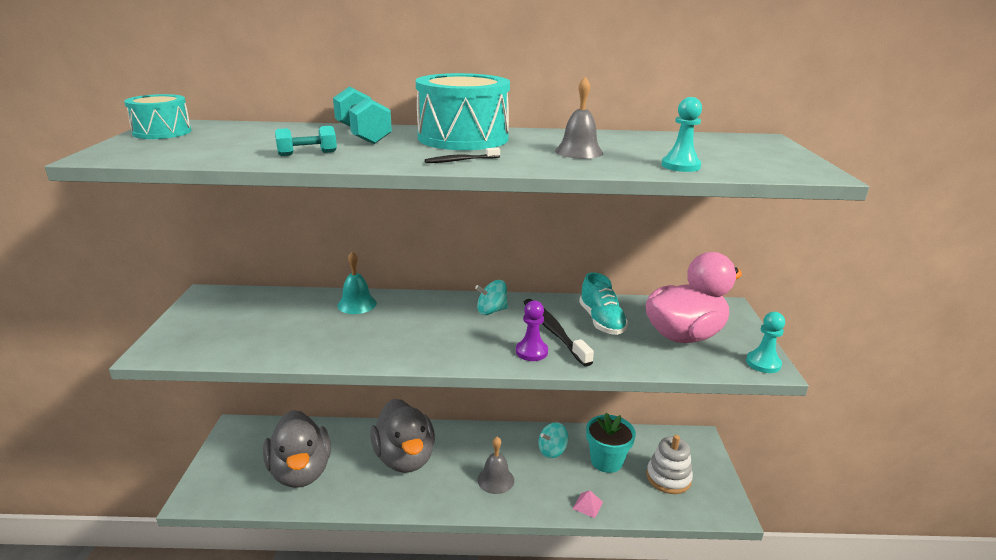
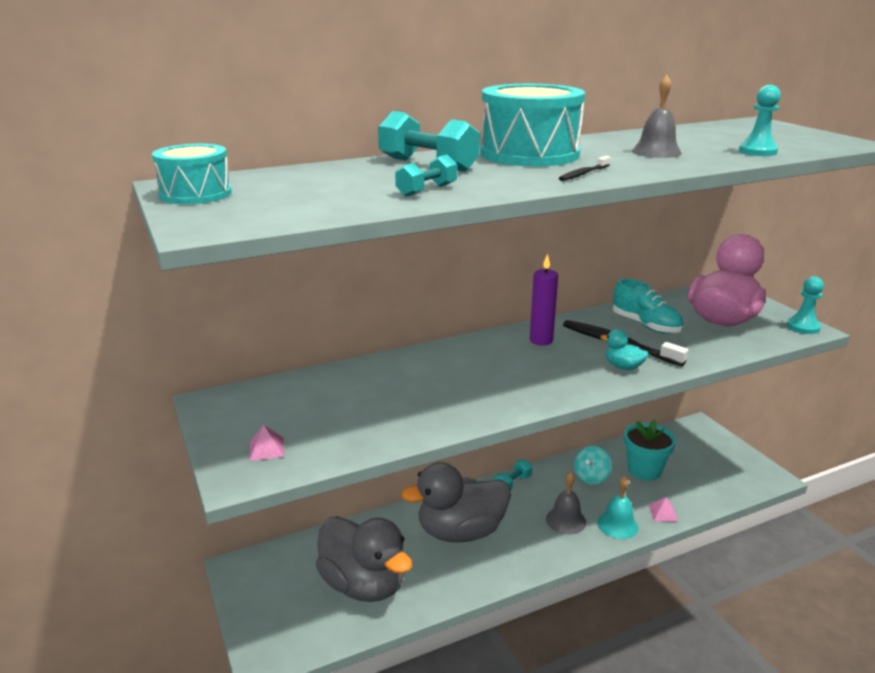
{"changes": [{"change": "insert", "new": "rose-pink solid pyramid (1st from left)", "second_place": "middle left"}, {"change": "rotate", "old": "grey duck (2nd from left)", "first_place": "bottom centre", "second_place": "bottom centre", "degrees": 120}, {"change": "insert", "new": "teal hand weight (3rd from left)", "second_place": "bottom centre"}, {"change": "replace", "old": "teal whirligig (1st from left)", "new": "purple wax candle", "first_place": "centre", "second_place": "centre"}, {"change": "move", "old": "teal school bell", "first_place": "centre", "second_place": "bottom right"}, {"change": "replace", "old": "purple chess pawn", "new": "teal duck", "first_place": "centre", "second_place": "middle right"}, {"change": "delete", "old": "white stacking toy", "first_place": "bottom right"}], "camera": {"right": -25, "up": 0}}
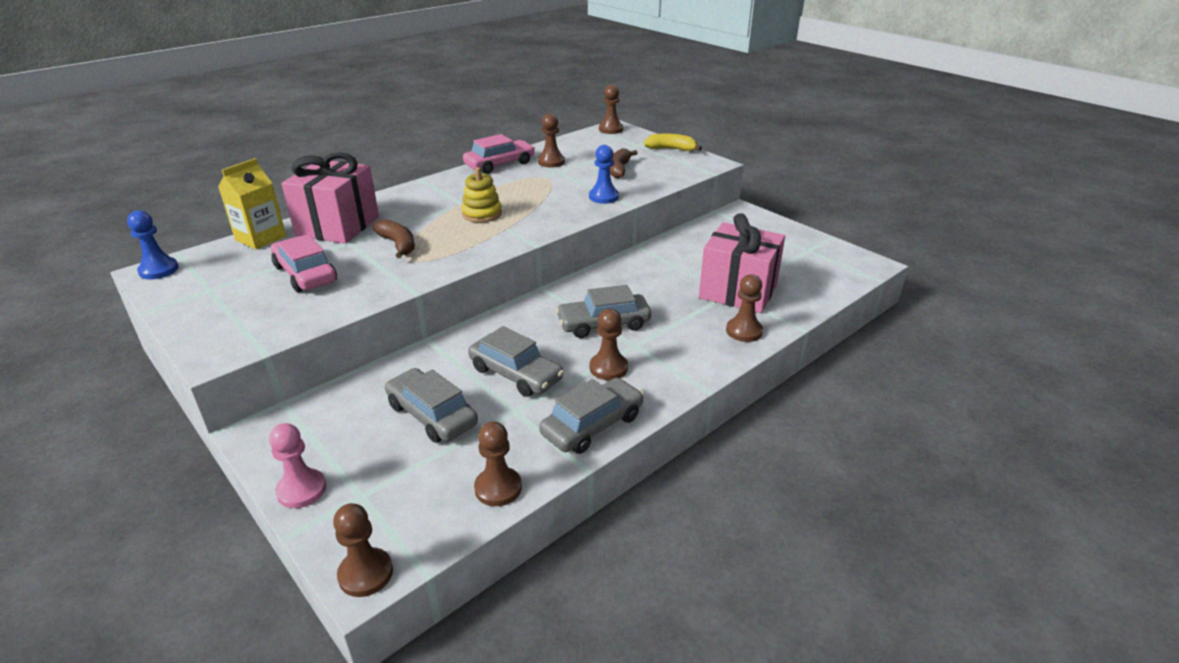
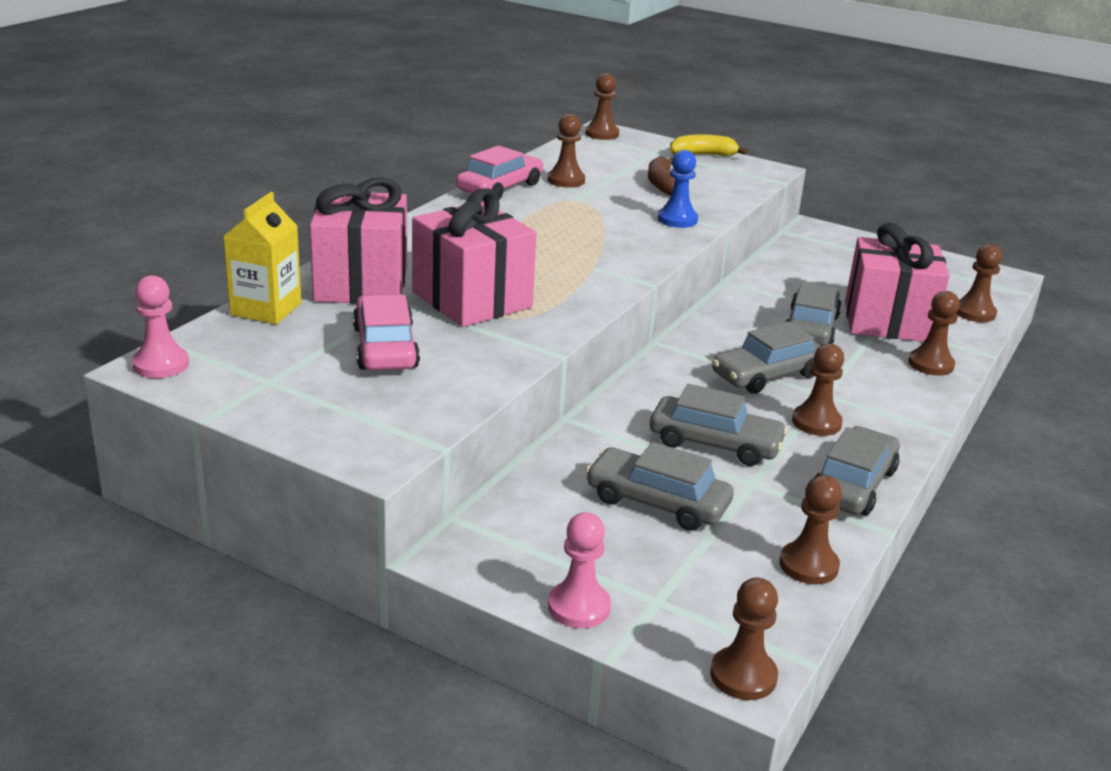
{"changes": [{"change": "recolor", "old": "blue chess pawn (1st from left)", "new": "rose-pink chess pawn (1st from left)", "first_place": "middle left", "second_place": "middle left"}, {"change": "rotate", "old": "rose-pink toy car (1st from left)", "first_place": "middle left", "second_place": "centre", "degrees": 45}, {"change": "replace", "old": "russet banana fruit (1st from left)", "new": "rose-pink present (2nd from left)", "first_place": "centre", "second_place": "centre"}, {"change": "insert", "new": "grey toy car (4th from left)", "second_place": "middle right"}, {"change": "insert", "new": "russet chess pawn (7th from left)", "second_place": "middle right"}, {"change": "delete", "old": "golden stacking toy", "first_place": "top centre"}], "camera": {"right": -20, "up": -5}}
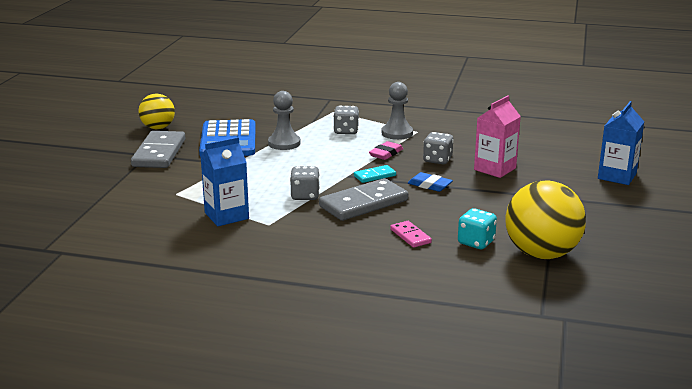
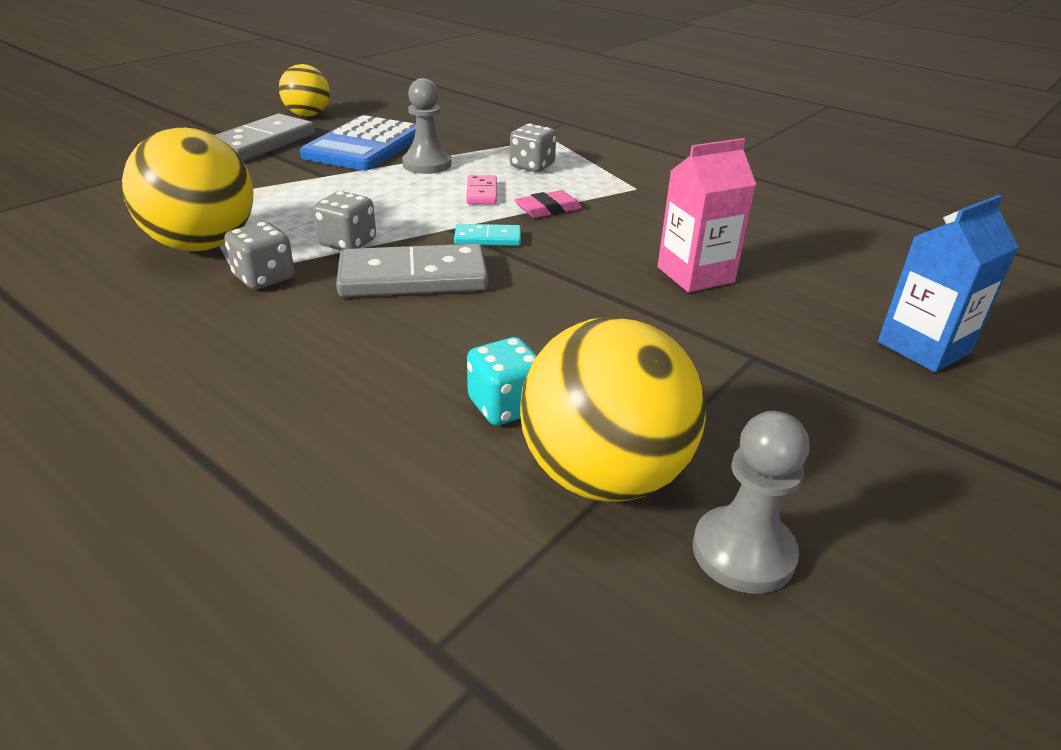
{"changes": [{"change": "replace", "old": "blue carton (1st from left)", "new": "golden ball (1st from left)", "first_place": "middle left", "second_place": "top left"}, {"change": "move", "old": "grey dice (3rd from left in the first image)", "new": "grey dice (1st from left)", "first_place": "centre", "second_place": "middle left"}, {"change": "move", "old": "rose-pink domino", "first_place": "centre", "second_place": "top centre"}, {"change": "move", "old": "grey chess pawn (2nd from left)", "first_place": "top centre", "second_place": "bottom right"}, {"change": "delete", "old": "blue pencil eraser", "first_place": "centre"}], "camera": {"right": 25, "up": 10}}
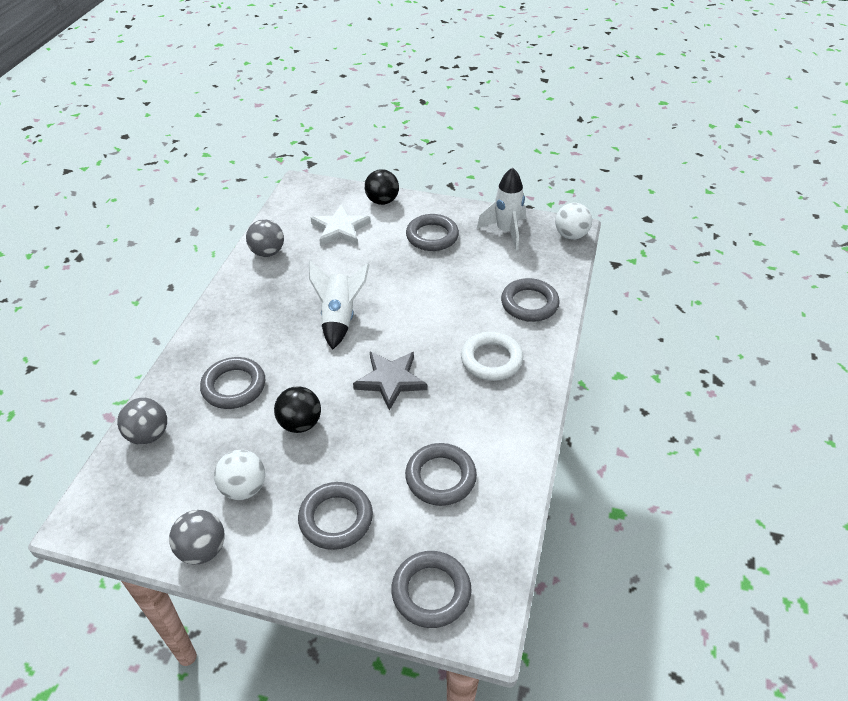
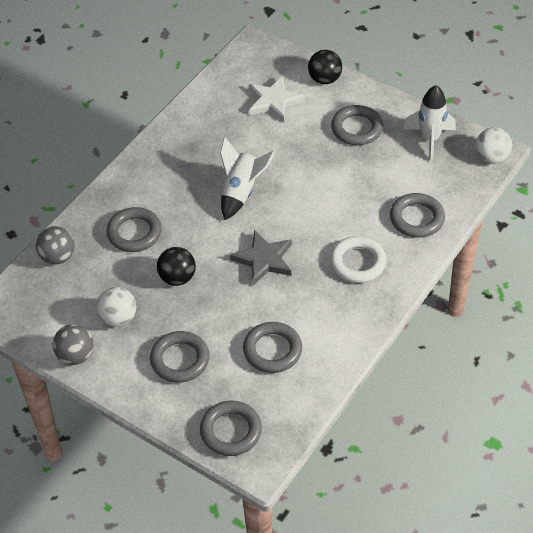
{"changes": [{"change": "delete", "old": "grey ball (3rd from left)", "first_place": "middle left"}], "camera": {"right": 20, "up": 5}}
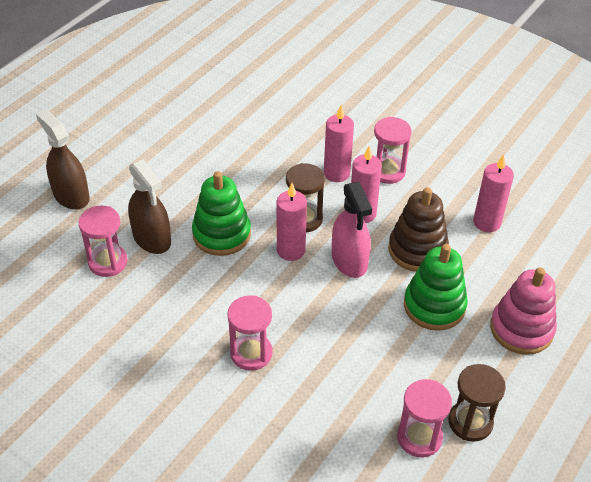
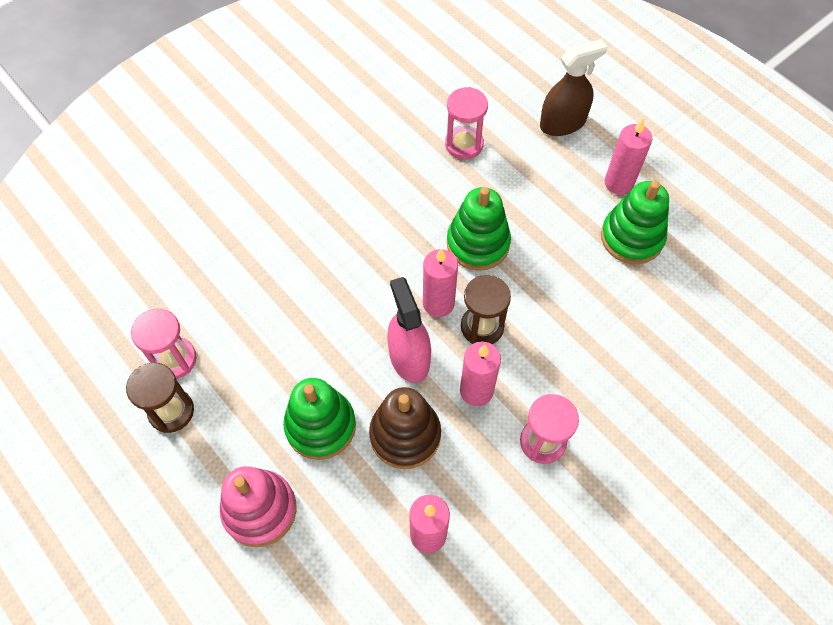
{"changes": [{"change": "rotate", "old": "rose-pink spray bottle", "first_place": "centre", "second_place": "centre", "degrees": 75}, {"change": "insert", "new": "emerald stacking toy (3rd from left)", "second_place": "middle right"}, {"change": "move", "old": "rose-pink wax candle (2nd from left in the first image)", "new": "rose-pink wax candle (4th from left)", "first_place": "top centre", "second_place": "top right"}, {"change": "delete", "old": "russet spray bottle (2nd from left)", "first_place": "middle left"}, {"change": "delete", "old": "rose-pink hourglass (2nd from left)", "first_place": "bottom centre"}], "camera": {"right": 105, "up": 15}}
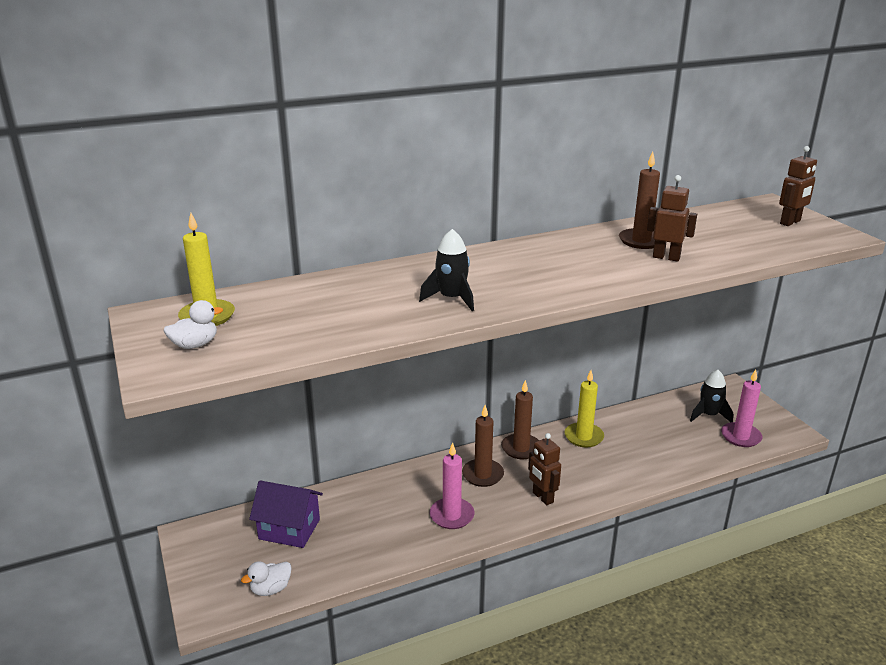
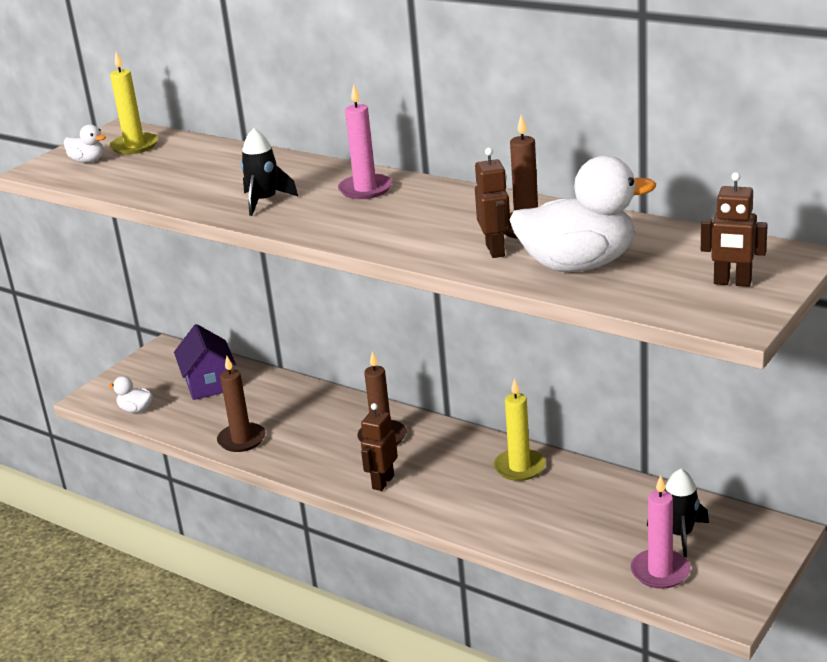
{"changes": [{"change": "move", "old": "russet wax candle (2nd from left in the first image)", "new": "russet wax candle (1st from left)", "first_place": "centre", "second_place": "middle left"}, {"change": "move", "old": "rose-pink wax candle (1st from left)", "first_place": "bottom centre", "second_place": "top centre"}, {"change": "insert", "new": "white duck (3rd from left)", "second_place": "top right"}], "camera": {"right": 60, "up": 0}}
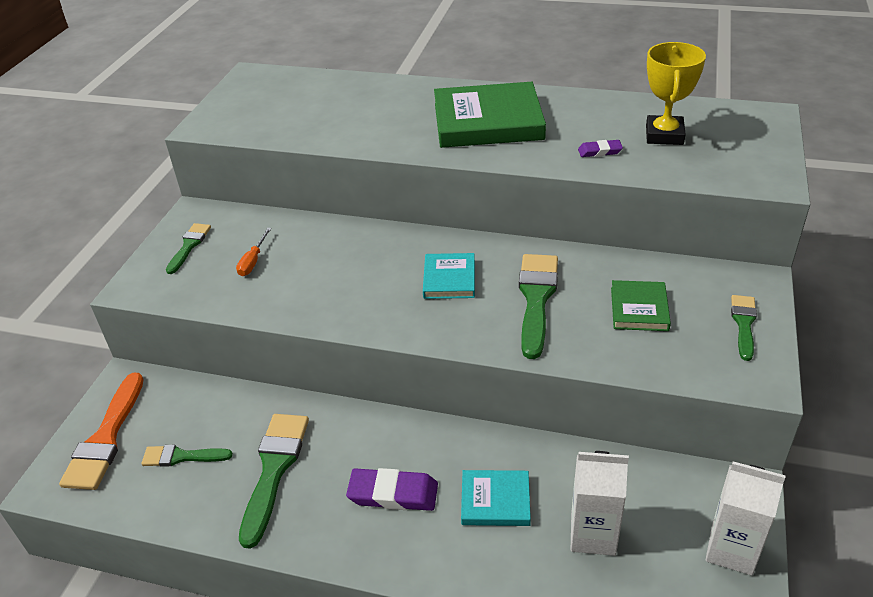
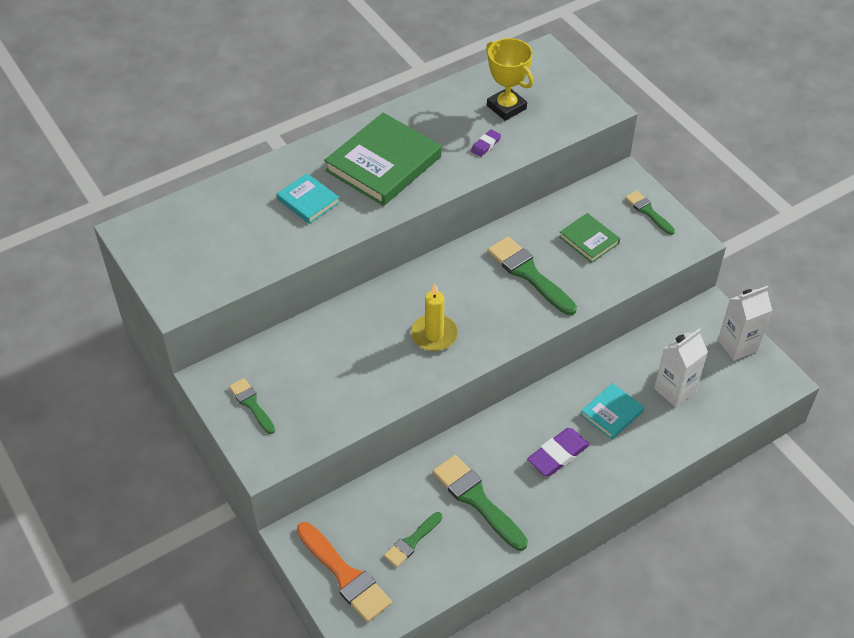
{"changes": [{"change": "move", "old": "teal hardcover (1st from left)", "first_place": "centre", "second_place": "top centre"}, {"change": "insert", "new": "golden wax candle", "second_place": "centre"}, {"change": "delete", "old": "bright orange hand screwdriver", "first_place": "middle left"}], "camera": {"right": -50, "up": 10}}
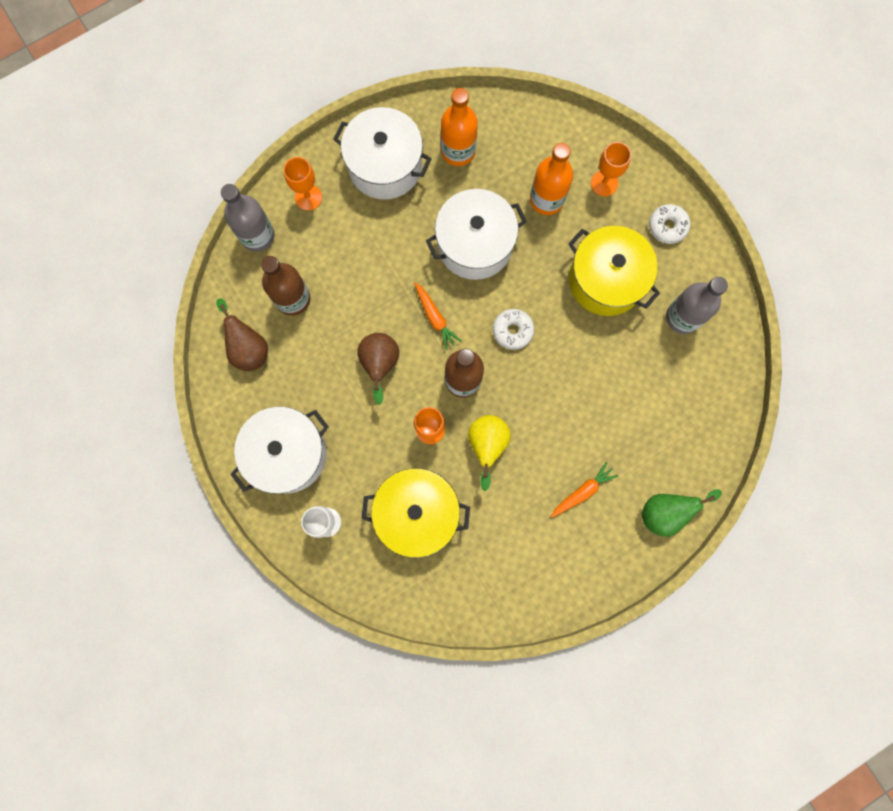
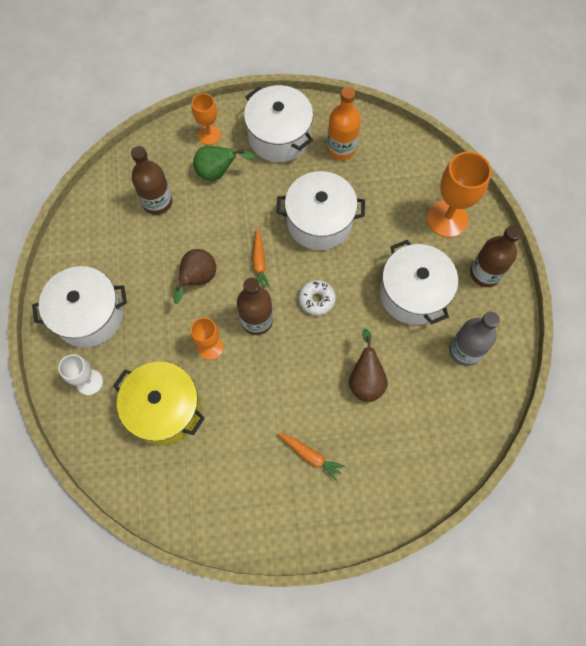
{"changes": [{"change": "move", "old": "emerald toy pear", "first_place": "middle right", "second_place": "top centre"}, {"change": "rotate", "old": "bright orange root vegetable (2nd from left)", "first_place": "centre", "second_place": "bottom centre", "degrees": 45}, {"change": "move", "old": "russet toy pear (1st from left in the first image)", "new": "russet toy pear (2nd from left)", "first_place": "middle left", "second_place": "centre"}, {"change": "recolor", "old": "golden cooking pot (2nd from left)", "new": "white cooking pot (4th from left)", "first_place": "middle right", "second_place": "middle right"}, {"change": "resize", "old": "bright orange wine glass (3rd from left)", "first_place": "top right", "second_place": "top right", "factor": 1.69}, {"change": "replace", "old": "white glazed donut (2nd from left)", "new": "russet flask (3rd from left)", "first_place": "top right", "second_place": "middle right"}, {"change": "delete", "old": "grey flask (1st from left)", "first_place": "top left"}, {"change": "delete", "old": "golden toy pear", "first_place": "centre"}, {"change": "delete", "old": "bright orange flask (2nd from left)", "first_place": "top centre"}], "camera": {"right": 25, "up": -10}}
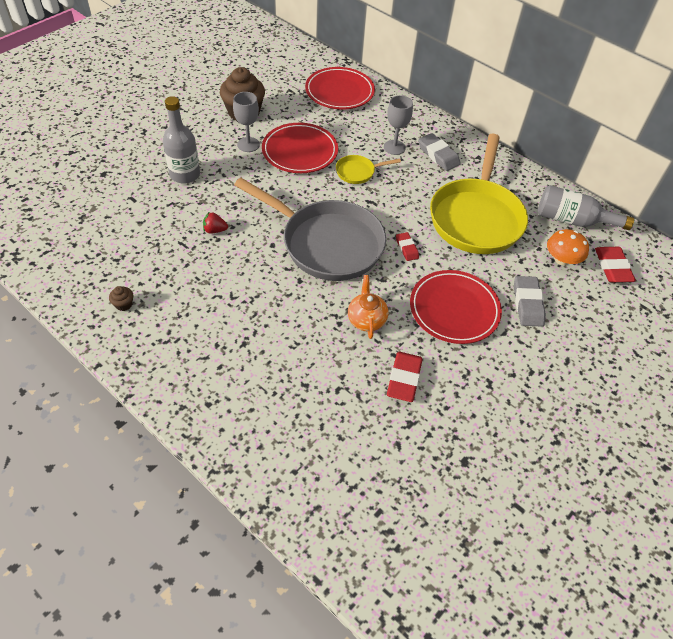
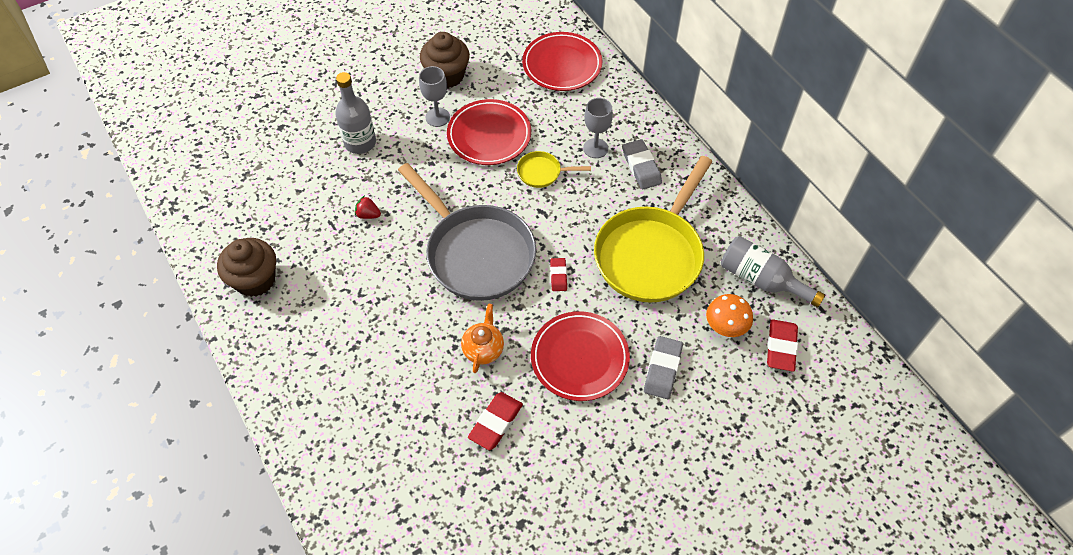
{"changes": [{"change": "resize", "old": "russet fairy cake (1st from left)", "first_place": "middle left", "second_place": "middle left", "factor": 2.41}], "camera": {"right": 20, "up": 5}}
